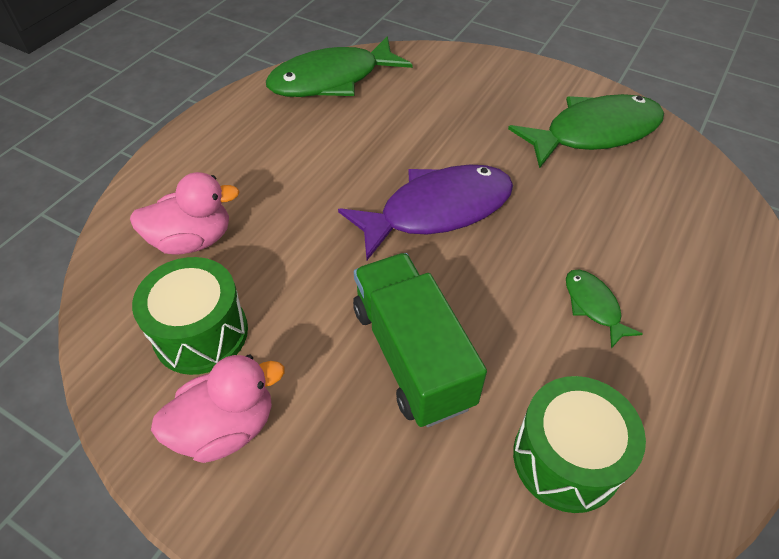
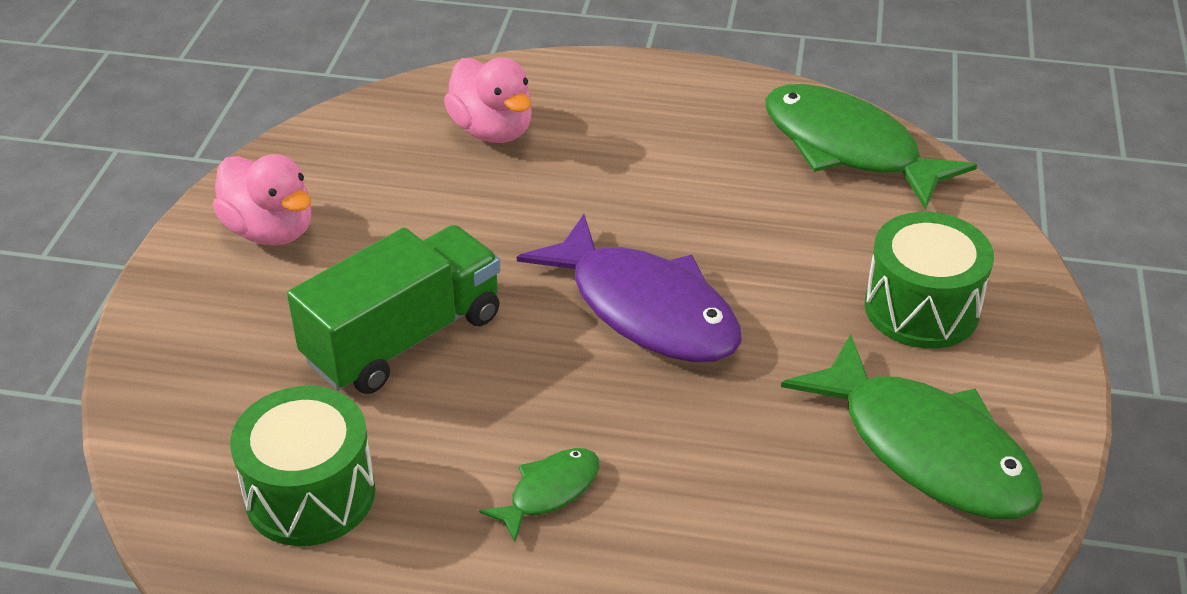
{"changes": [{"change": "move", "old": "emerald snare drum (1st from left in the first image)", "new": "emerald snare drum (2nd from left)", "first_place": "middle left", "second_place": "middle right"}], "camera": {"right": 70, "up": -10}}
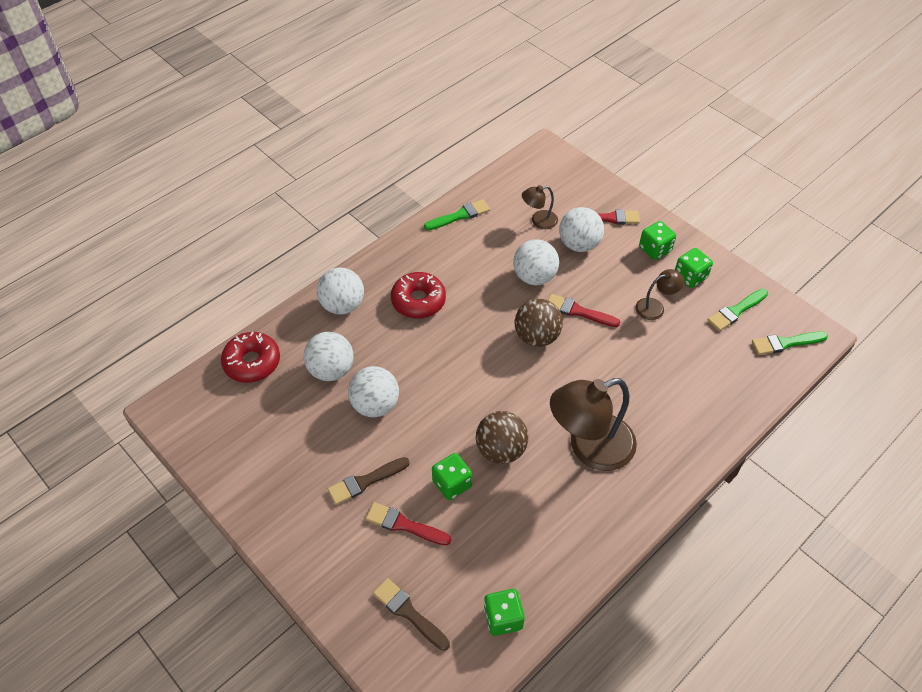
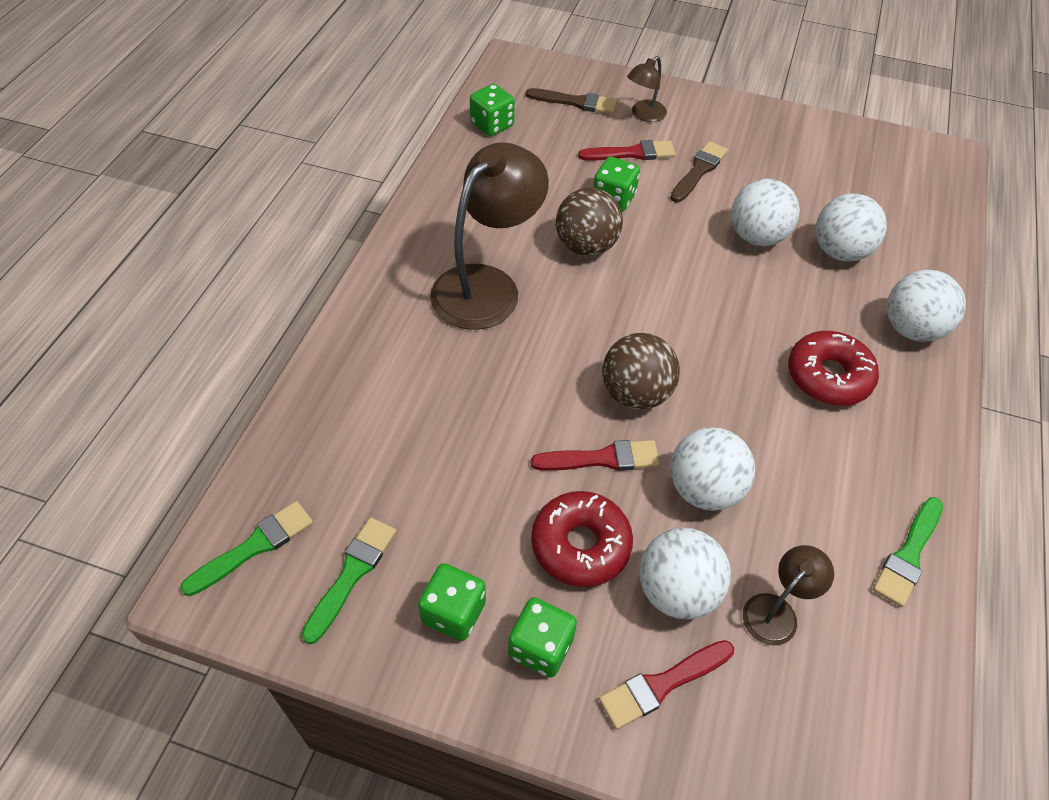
{"changes": [{"change": "move", "old": "red glazed donut (1st from left)", "first_place": "middle left", "second_place": "bottom centre"}, {"change": "move", "old": "russet reading lamp (3rd from left in the first image)", "new": "russet reading lamp (2nd from left)", "first_place": "middle right", "second_place": "top centre"}], "camera": {"right": 150, "up": 0}}
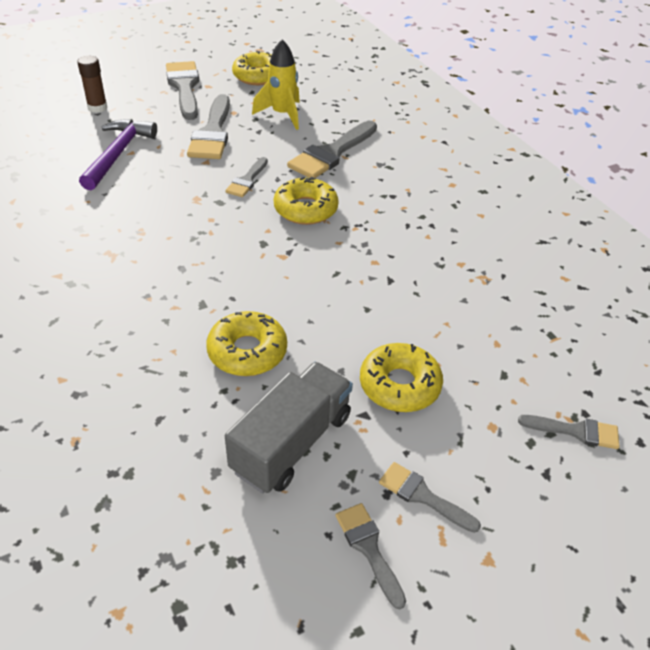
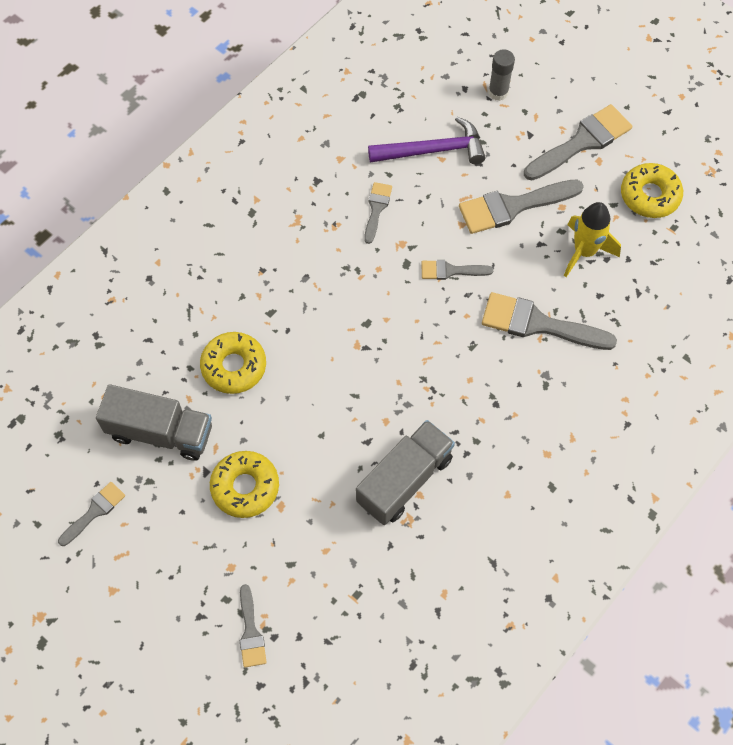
{"changes": [{"change": "insert", "new": "grey truck (2nd from left)", "second_place": "centre"}, {"change": "move", "old": "grey paintbrush (6th from left in the first image)", "new": "grey paintbrush (3rd from left)", "first_place": "bottom centre", "second_place": "top centre"}, {"change": "recolor", "old": "russet glue", "new": "grey glue", "first_place": "top left", "second_place": "top right"}, {"change": "delete", "old": "golden glazed donut (3rd from left)", "first_place": "top centre"}], "camera": {"right": 70, "up": 20}}
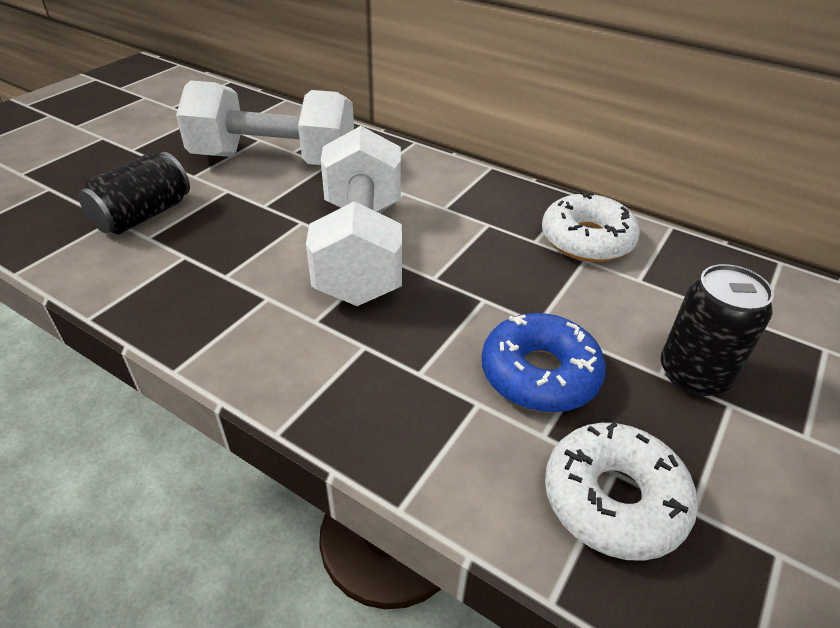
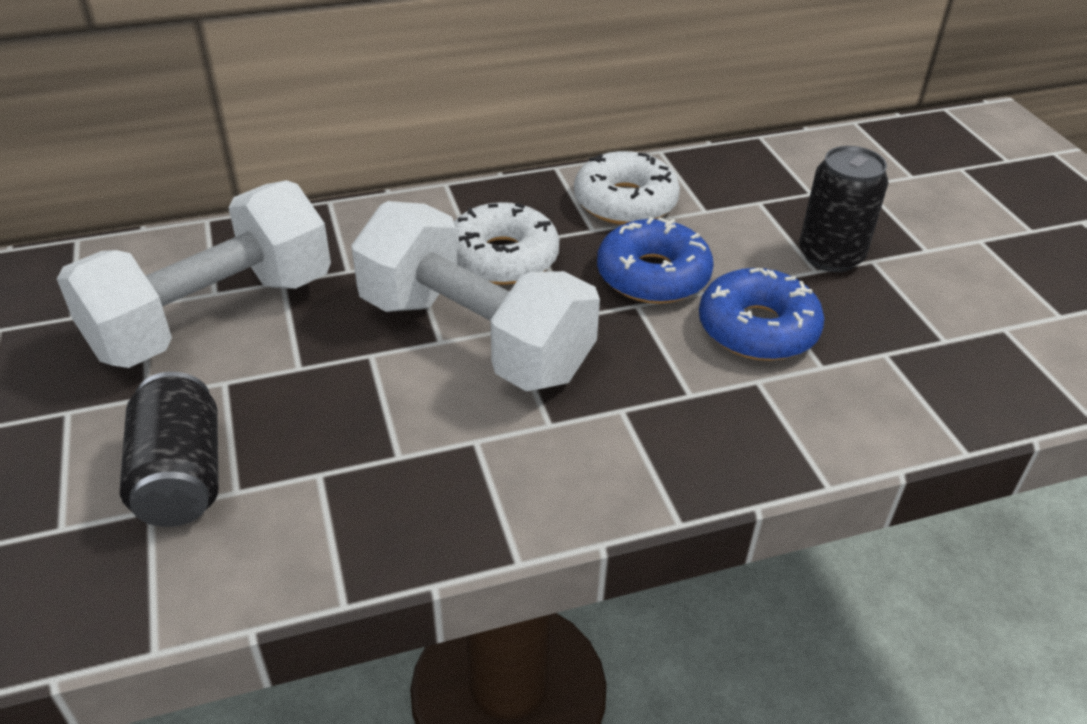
{"changes": [{"change": "move", "old": "white glazed donut (2nd from left in the first image)", "new": "white glazed donut (1st from left)", "first_place": "bottom right", "second_place": "centre"}, {"change": "insert", "new": "blue glazed donut (1st from left)", "second_place": "centre"}], "camera": {"right": -50, "up": 0}}
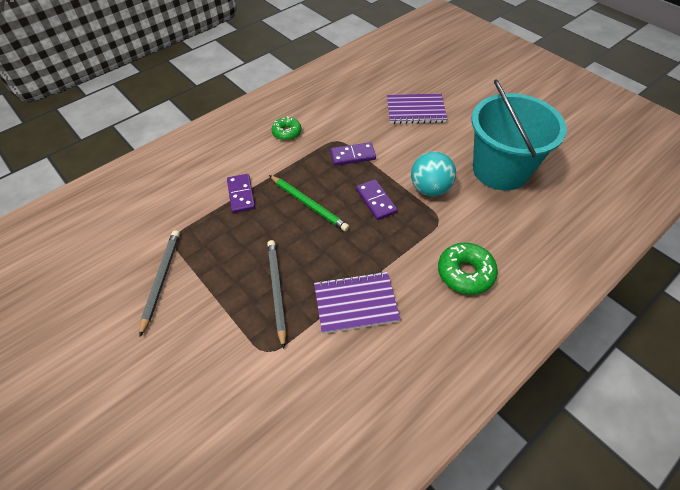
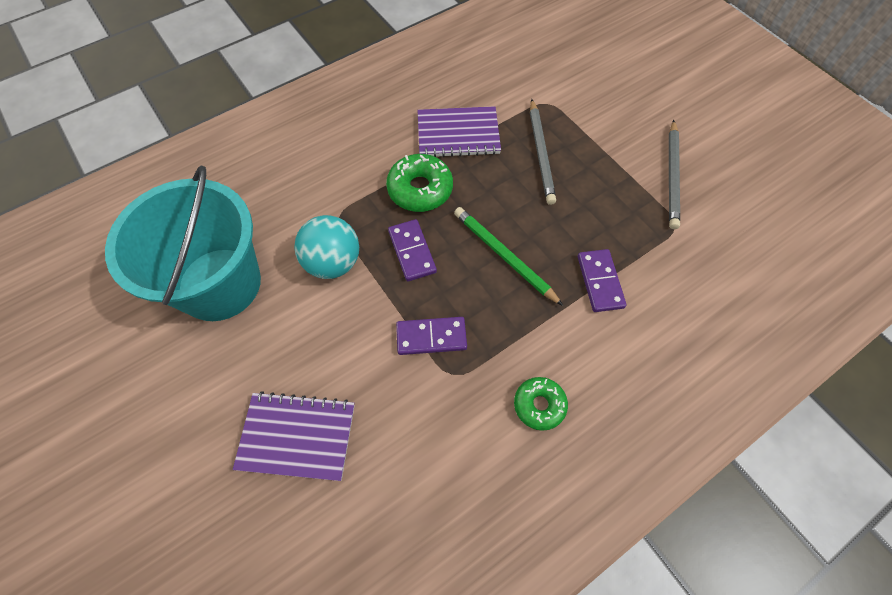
{"changes": [{"change": "move", "old": "emerald glazed donut (2nd from left in the first image)", "new": "emerald glazed donut (1st from left)", "first_place": "middle right", "second_place": "top centre"}], "camera": {"right": -175, "up": 10}}
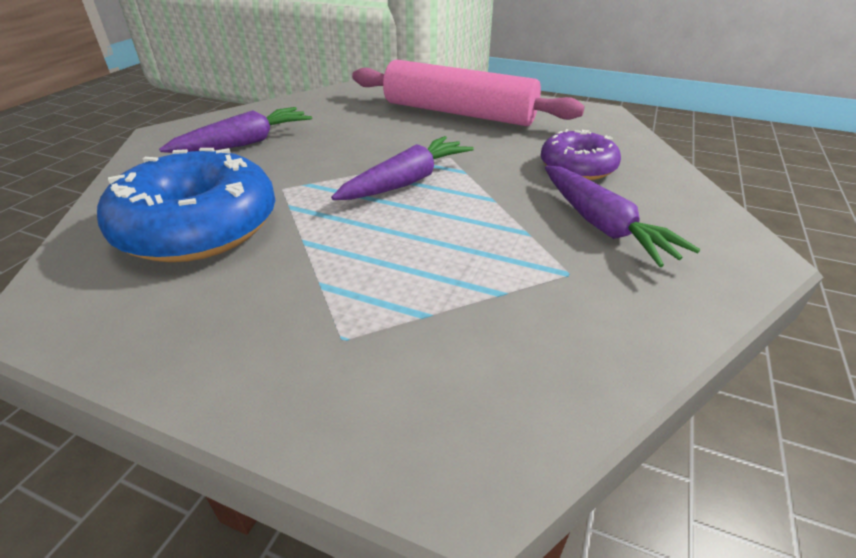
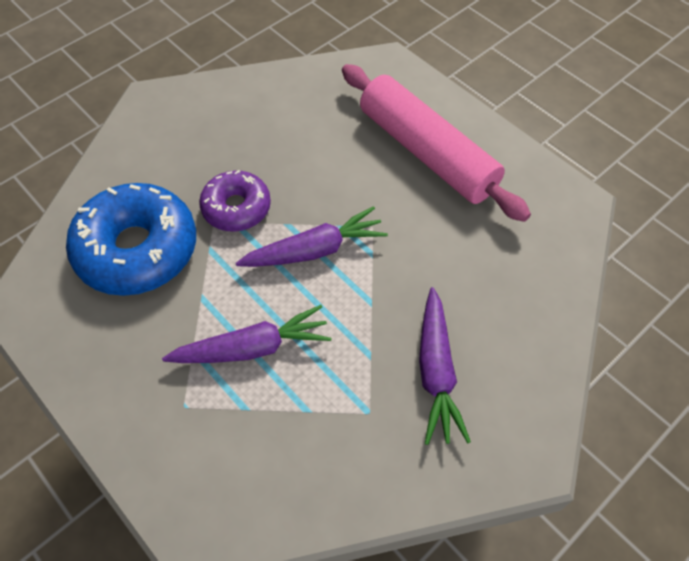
{"changes": [{"change": "move", "old": "purple root vegetable (1st from left)", "first_place": "top left", "second_place": "centre"}, {"change": "move", "old": "purple glazed donut", "first_place": "top right", "second_place": "centre"}], "camera": {"right": 25, "up": 20}}
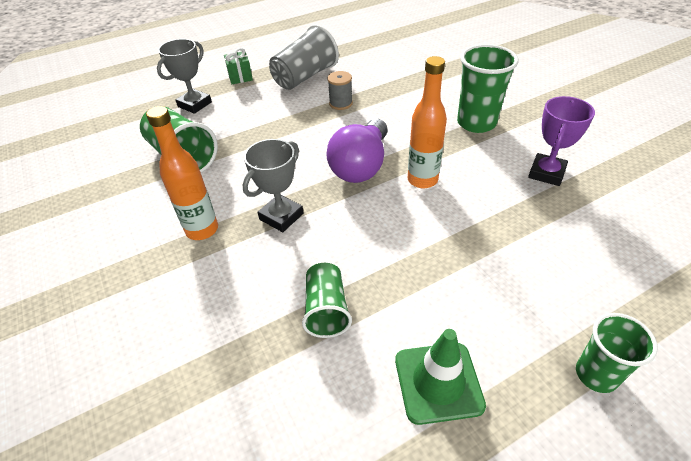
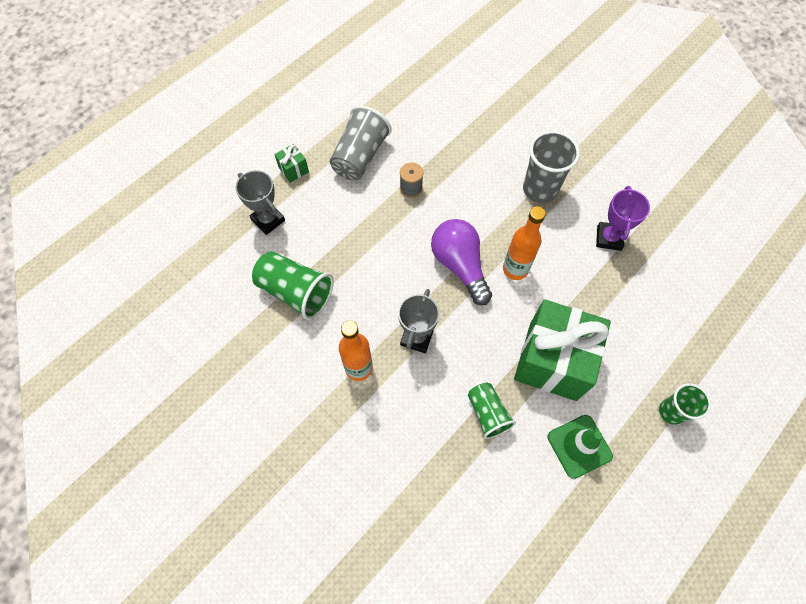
{"changes": [{"change": "rotate", "old": "grey prize cup (1st from left)", "first_place": "top left", "second_place": "middle left", "degrees": -60}, {"change": "rotate", "old": "purple light bulb", "first_place": "top centre", "second_place": "centre", "degrees": 150}, {"change": "insert", "new": "emerald present (2nd from left)", "second_place": "middle right"}, {"change": "recolor", "old": "emerald cup (3rd from left)", "new": "grey cup (2nd from left)", "first_place": "top right", "second_place": "top right"}], "camera": {"right": -20, "up": 20}}
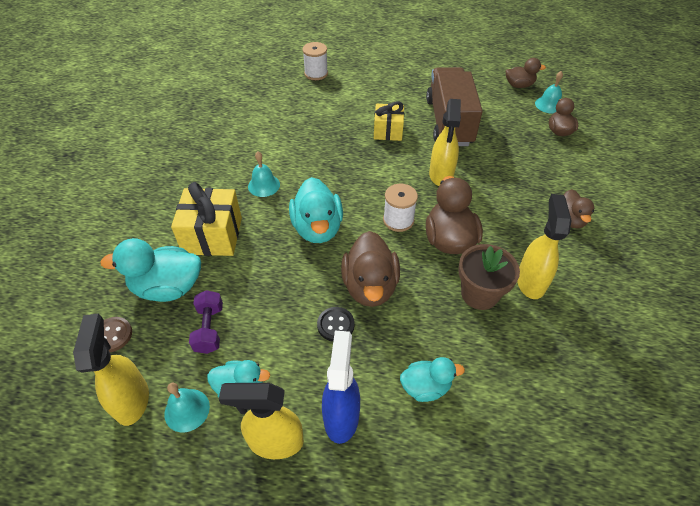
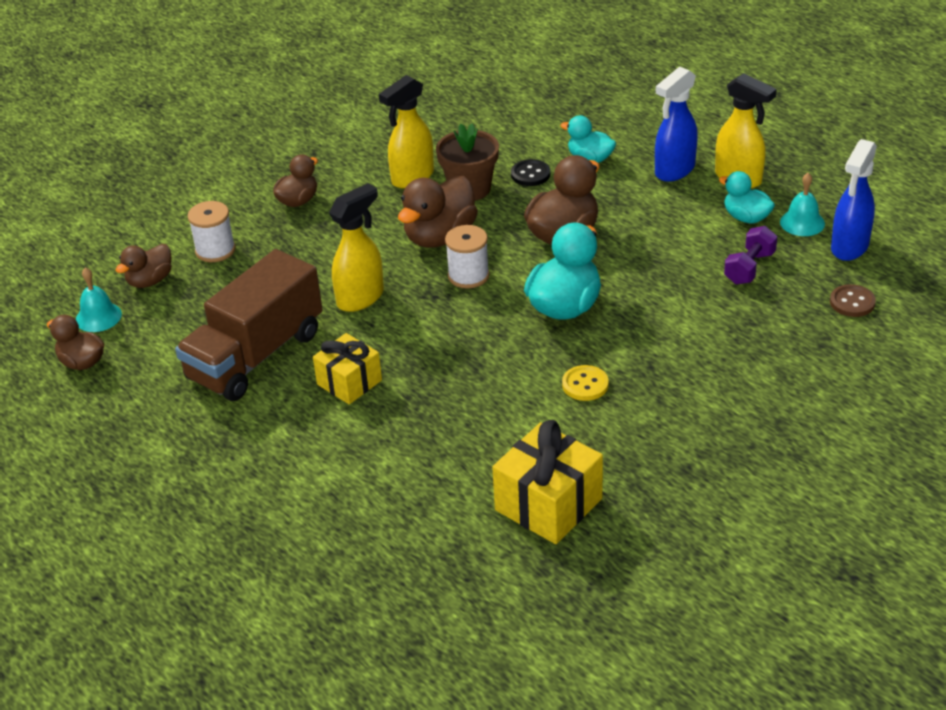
{"changes": [{"change": "move", "old": "white reel of thread (1st from left)", "first_place": "top centre", "second_place": "top left"}, {"change": "move", "old": "golden present (1st from left in the first image)", "new": "golden present (2nd from left)", "first_place": "middle left", "second_place": "bottom centre"}, {"change": "move", "old": "jet-black sewing button", "first_place": "centre", "second_place": "top centre"}, {"change": "replace", "old": "teal school bell (2nd from left)", "new": "golden sewing button", "first_place": "centre", "second_place": "centre"}, {"change": "recolor", "old": "golden spray bottle (1st from left)", "new": "blue spray bottle (2nd from left)", "first_place": "bottom left", "second_place": "top right"}, {"change": "delete", "old": "teal duck (1st from left)", "first_place": "middle left"}], "camera": {"right": -140, "up": -10}}
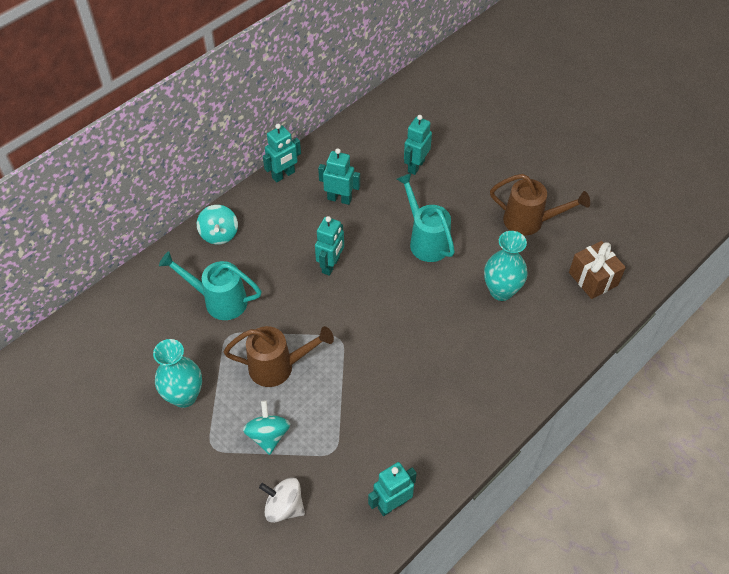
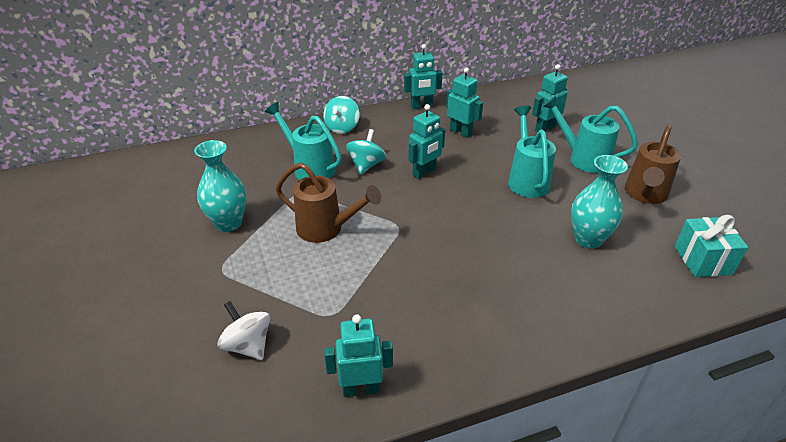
{"changes": [{"change": "move", "old": "teal whirligig (2nd from left)", "first_place": "bottom centre", "second_place": "centre"}, {"change": "insert", "new": "teal watering can (3rd from left)", "second_place": "top right"}, {"change": "rotate", "old": "russet watering can (2nd from left)", "first_place": "middle right", "second_place": "middle right", "degrees": 75}, {"change": "recolor", "old": "russet present", "new": "teal present", "first_place": "middle right", "second_place": "middle right"}], "camera": {"right": 25, "up": -15}}
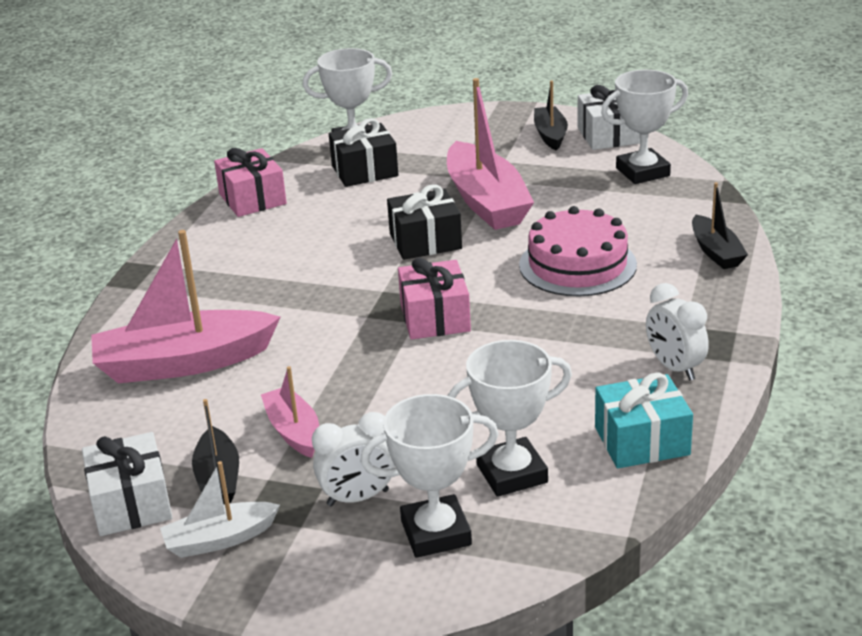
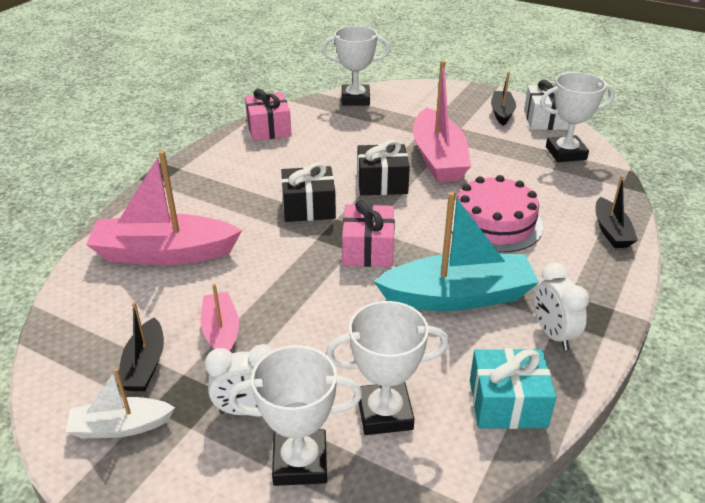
{"changes": [{"change": "move", "old": "jet-black present (1st from left)", "first_place": "top centre", "second_place": "centre"}, {"change": "insert", "new": "teal toy boat", "second_place": "centre"}, {"change": "delete", "old": "white present (1st from left)", "first_place": "bottom left"}], "camera": {"right": 10, "up": 5}}
